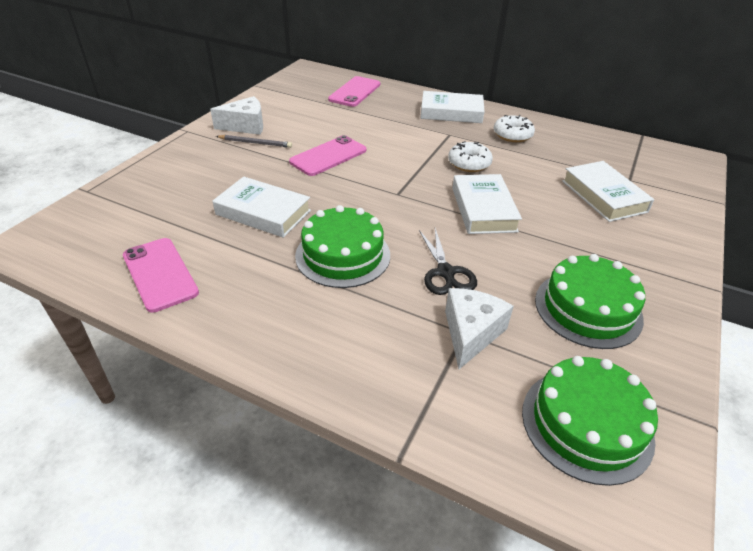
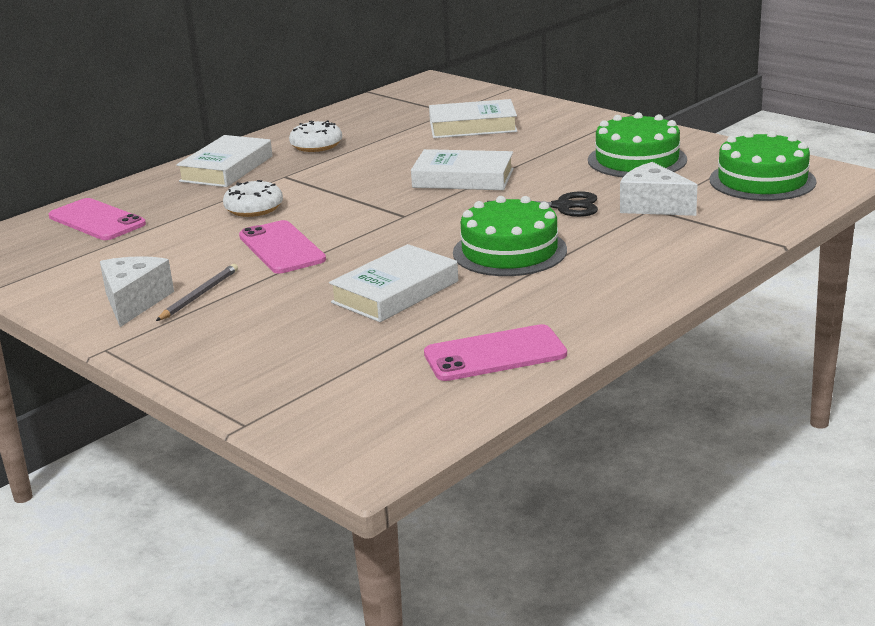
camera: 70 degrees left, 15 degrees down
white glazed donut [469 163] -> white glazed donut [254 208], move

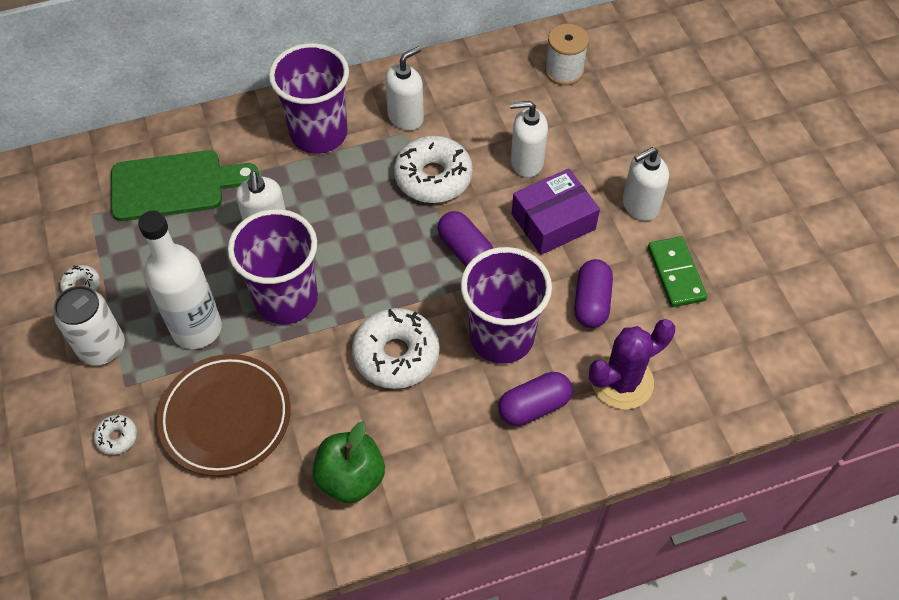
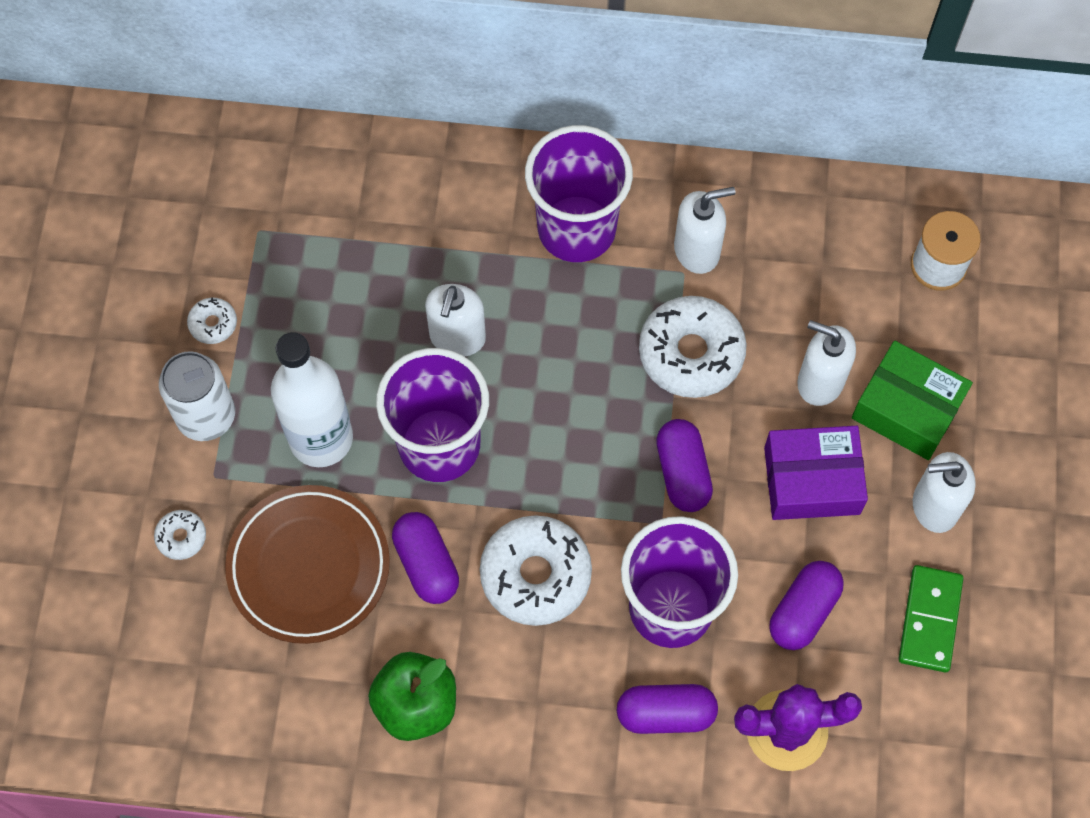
camera: 25 degrees right, 10 degrees up
leaf-green chopping board [174 185] -> none
none -> royal purple pill shape [426 564]
none -> leaf-green package [907 409]

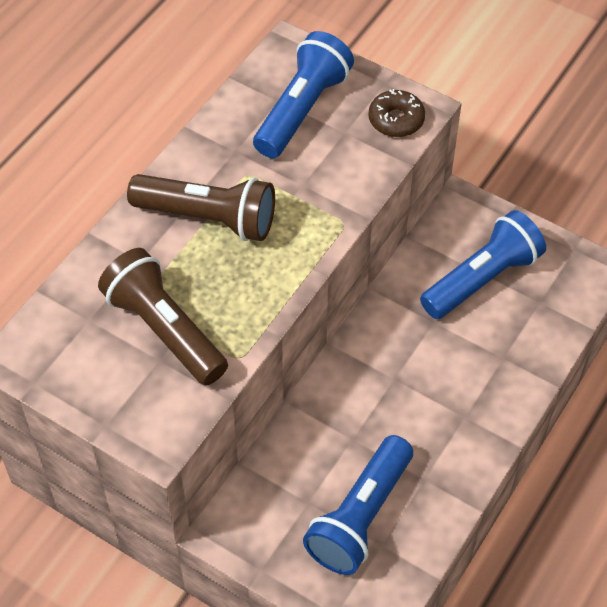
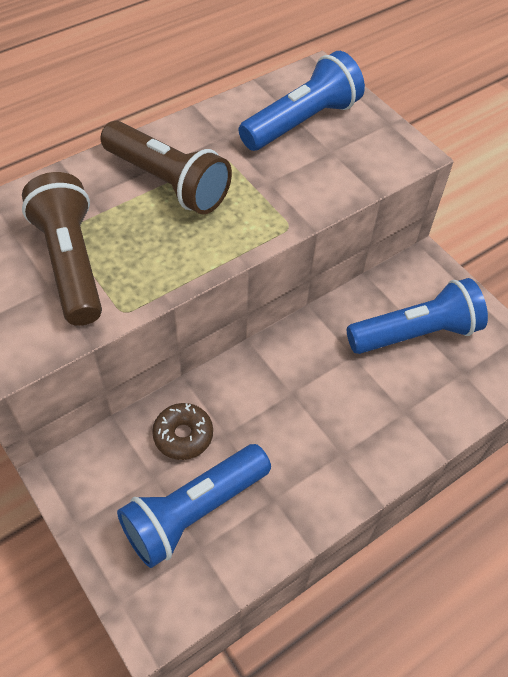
camera: 20 degrees right, 0 degrees up
dark brown glazed donut [396 120] -> dark brown glazed donut [183 435], move

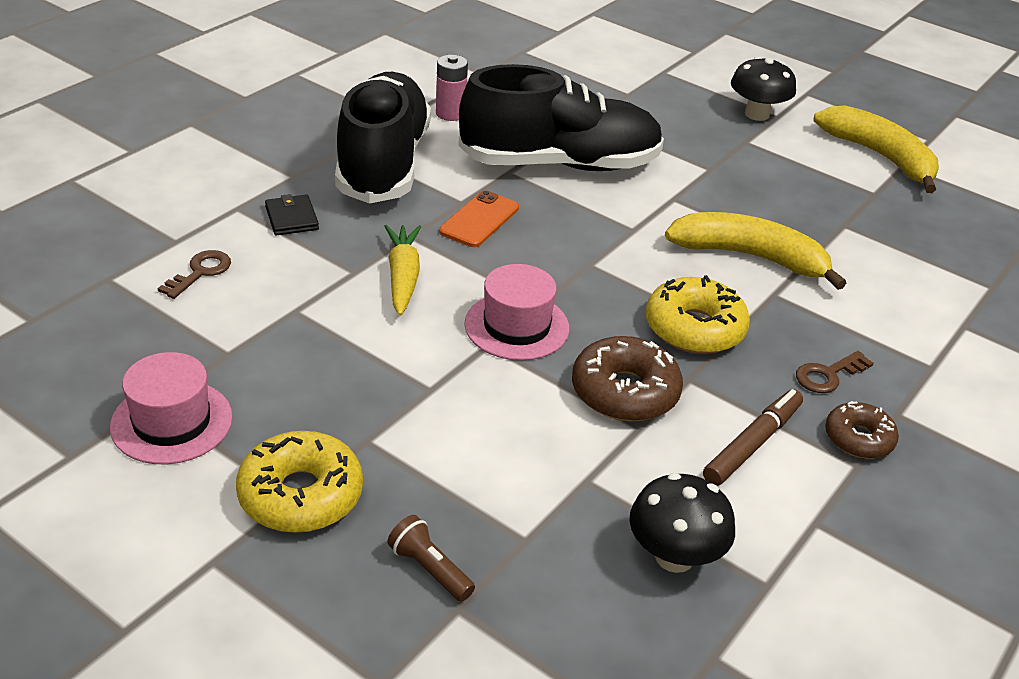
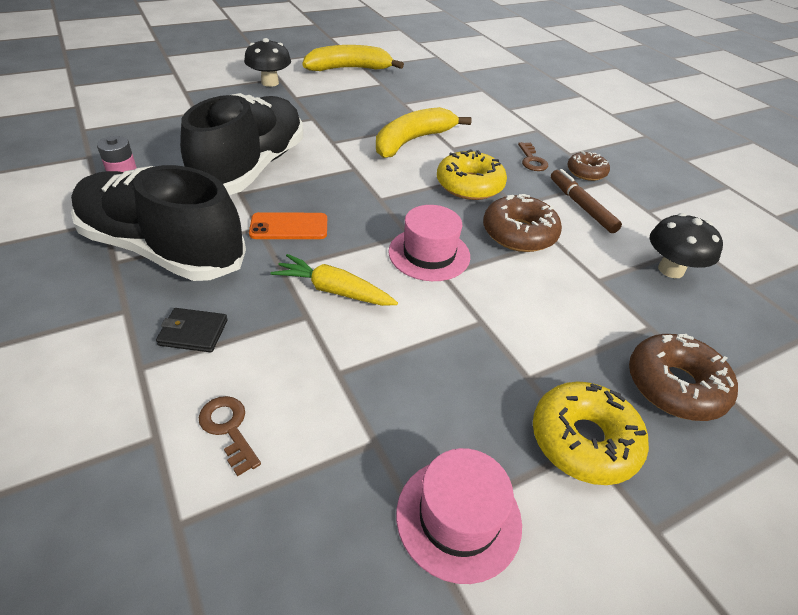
camera: 65 degrees left, 5 degrees up
dark brown pocket torch [429 569] -> dark brown glazed donut [675 386]
orange mobile phone [479 220] -> orange mobile phone [289 227], 60 degrees counterclockwise

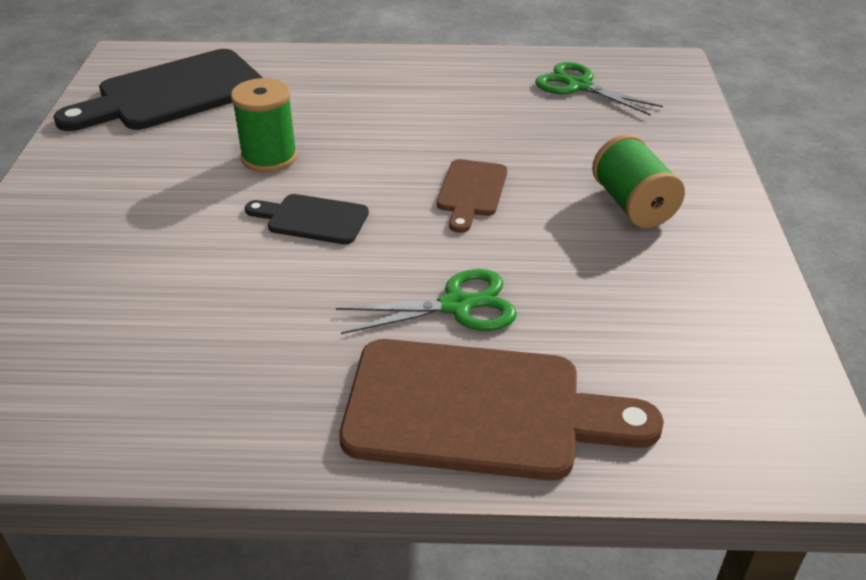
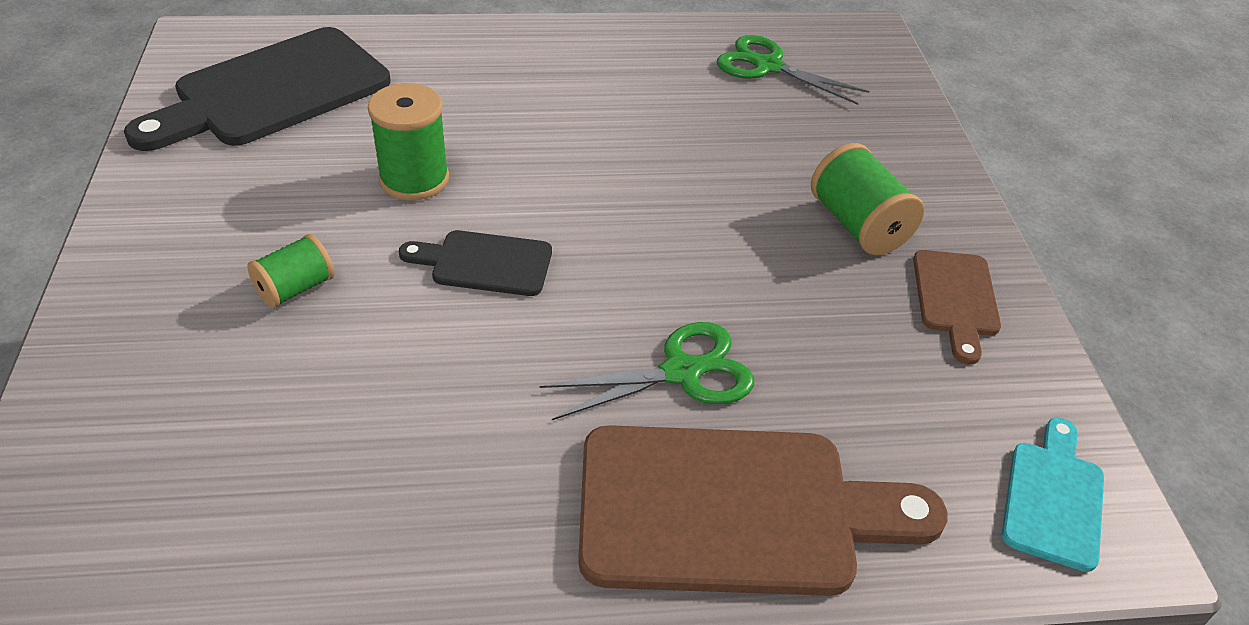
camera: 10 degrees left, 5 degrees up
dark brown chopping board [471 192] -> dark brown chopping board [955 299], move
none -> leaf-green spool [295 288]
none -> aqua chopping board [1053 498]

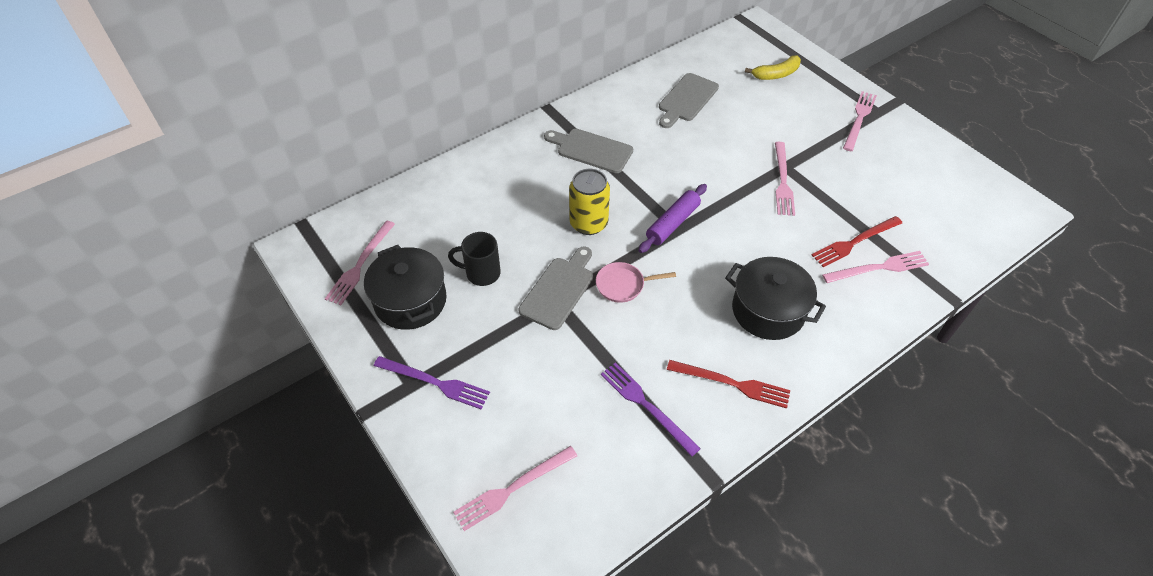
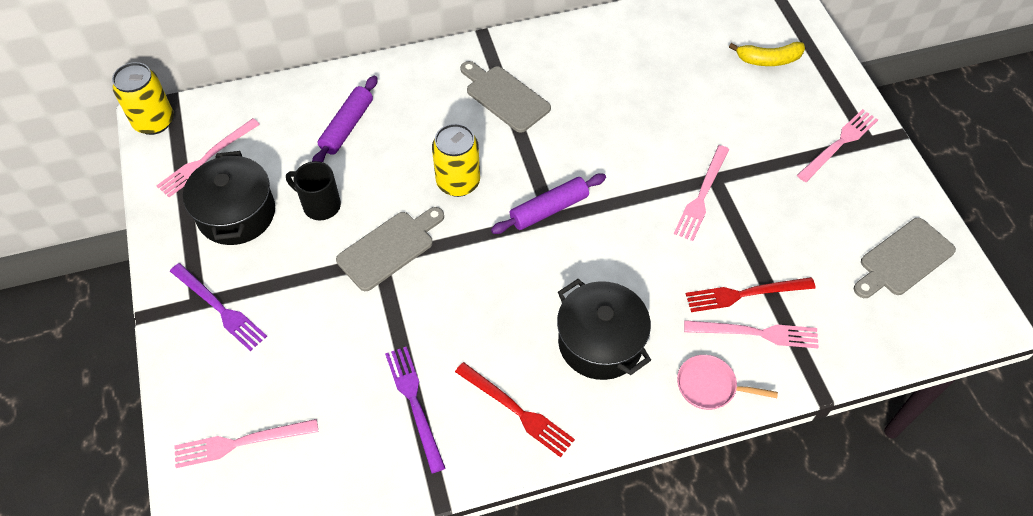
camera: 20 degrees right, 5 degrees up
rose-pink frying pan [623 285] -> rose-pink frying pan [710 386], move
ash-grey chopping board [686 99] -> ash-grey chopping board [903 259], move
none -> golden tin [154 121]
none -> royal purple pastry roller [347 127]

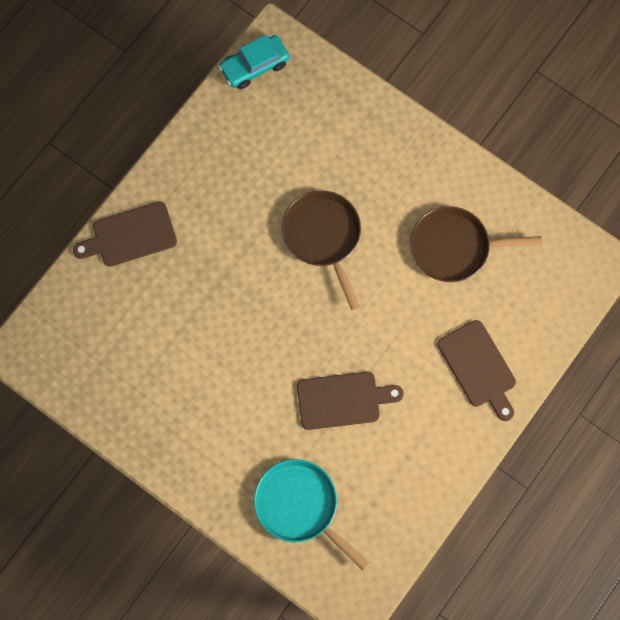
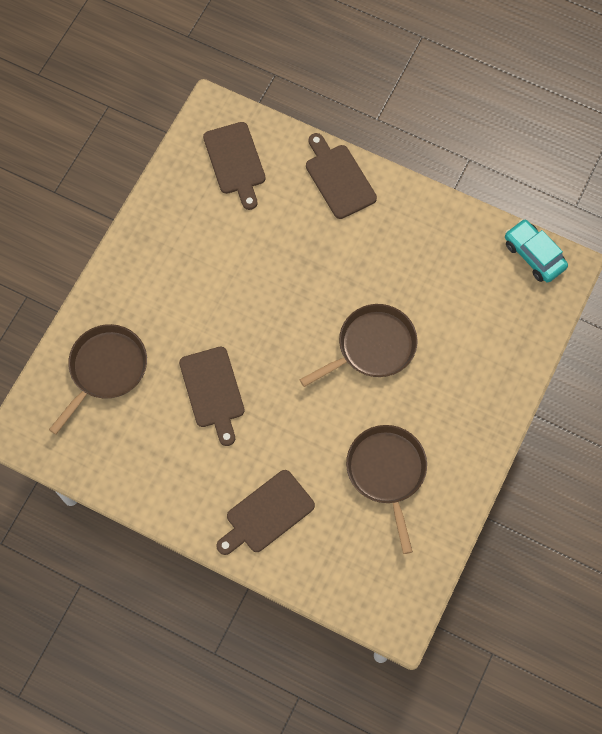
camera: 80 degrees right, 5 degrees down
aqua frying pan [300 506] -> dark brown frying pan [105 369]
none -> dark brown chopping board [235 162]

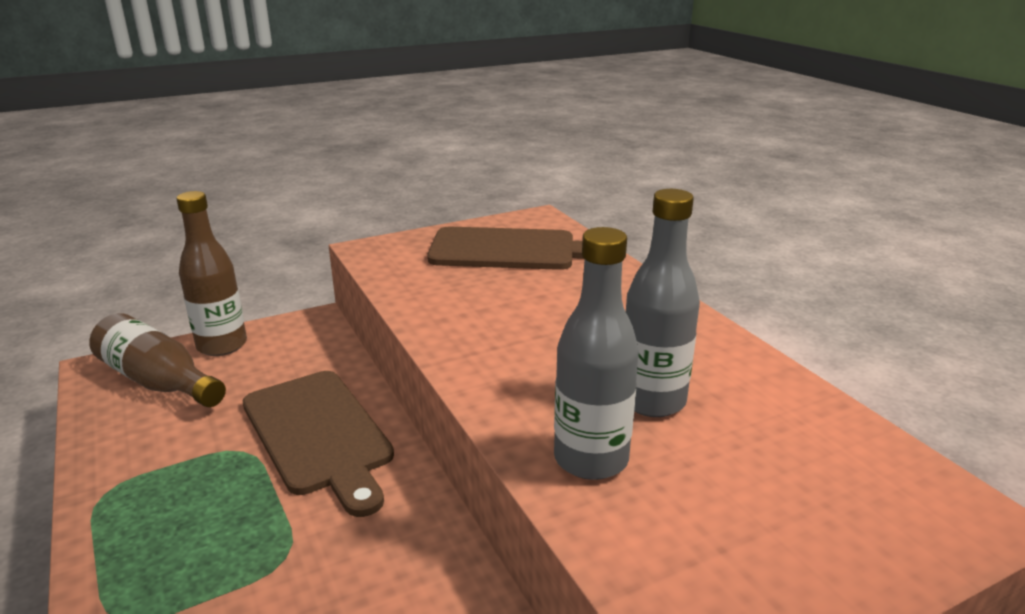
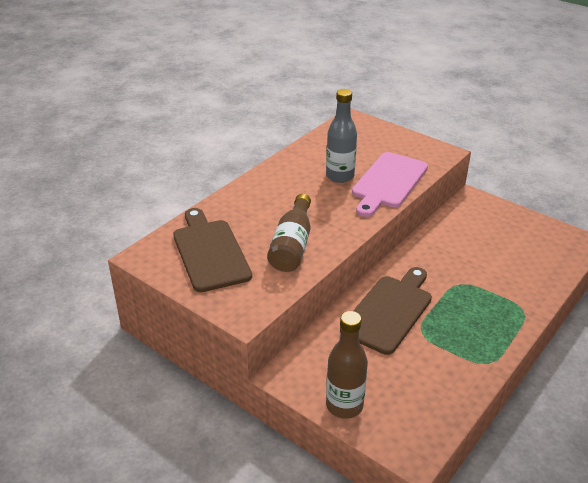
camera: 115 degrees left, 10 degrees up
dark brown bottle [158 382] -> dark brown bottle [292 245], move
ash-grey bottle [591 459] -> rose-pink chopping board [388 182]

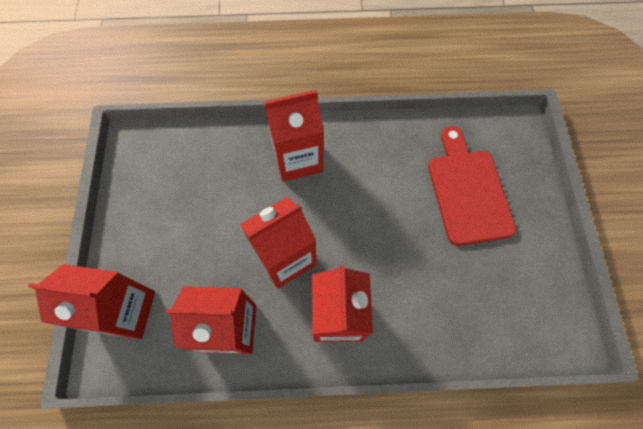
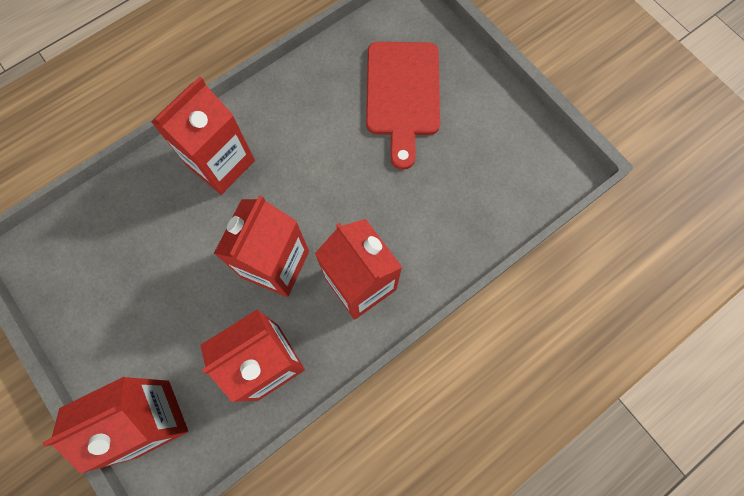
camera: 35 degrees left, 5 degrees up
crimson chopping board [468 191] -> crimson chopping board [402 95], 135 degrees counterclockwise

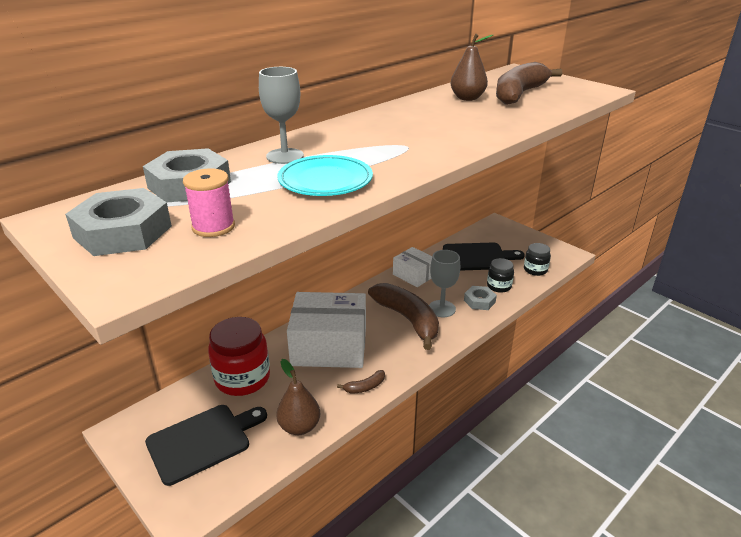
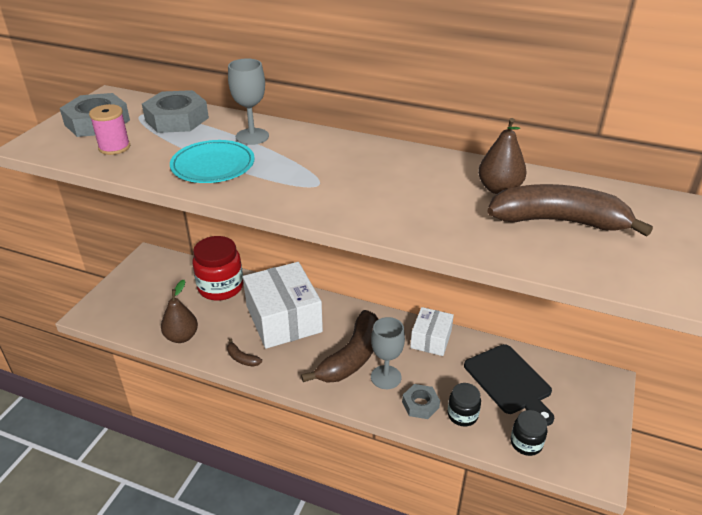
camera: 65 degrees right, 5 degrees up
ebony chopping board [203 441] -> none

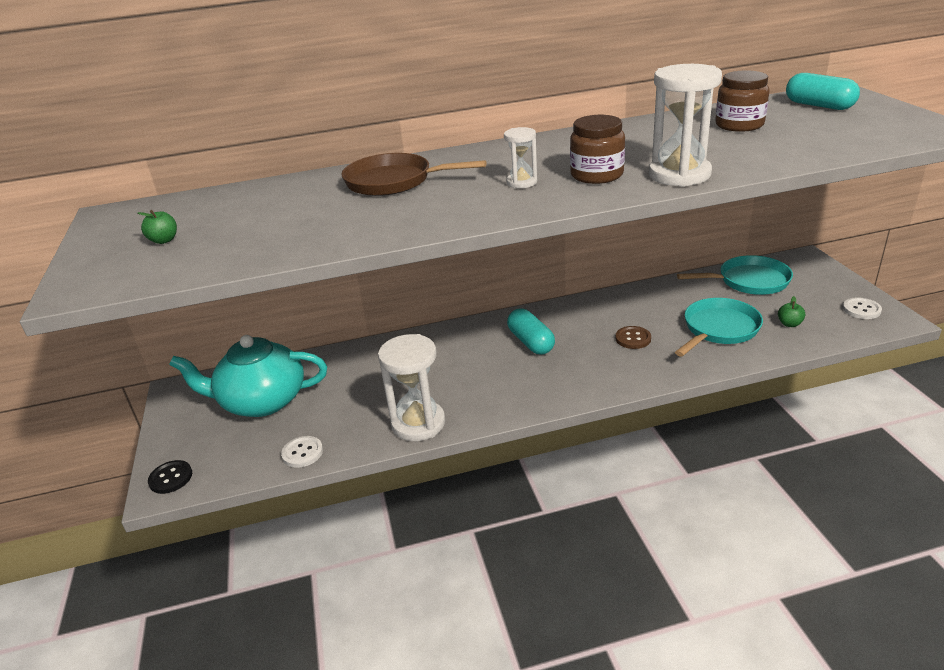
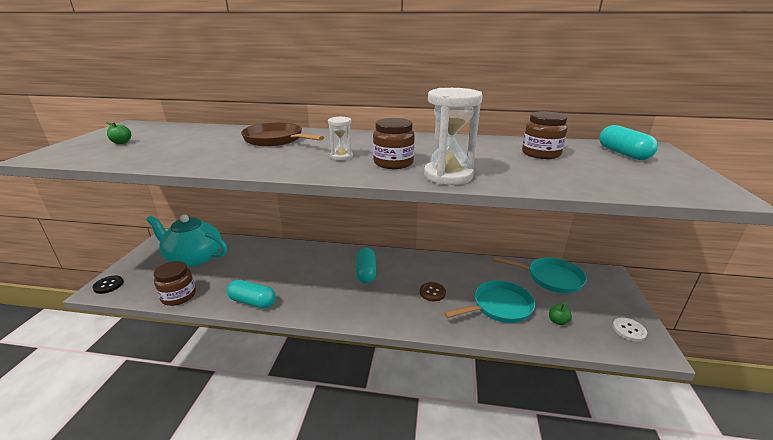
camera: 20 degrees right, 5 degrees down
white sewing button [302 453] -> dark brown jam jar [179 296]
white sandglass [418 423] -> aqua pill shape [253 302]

